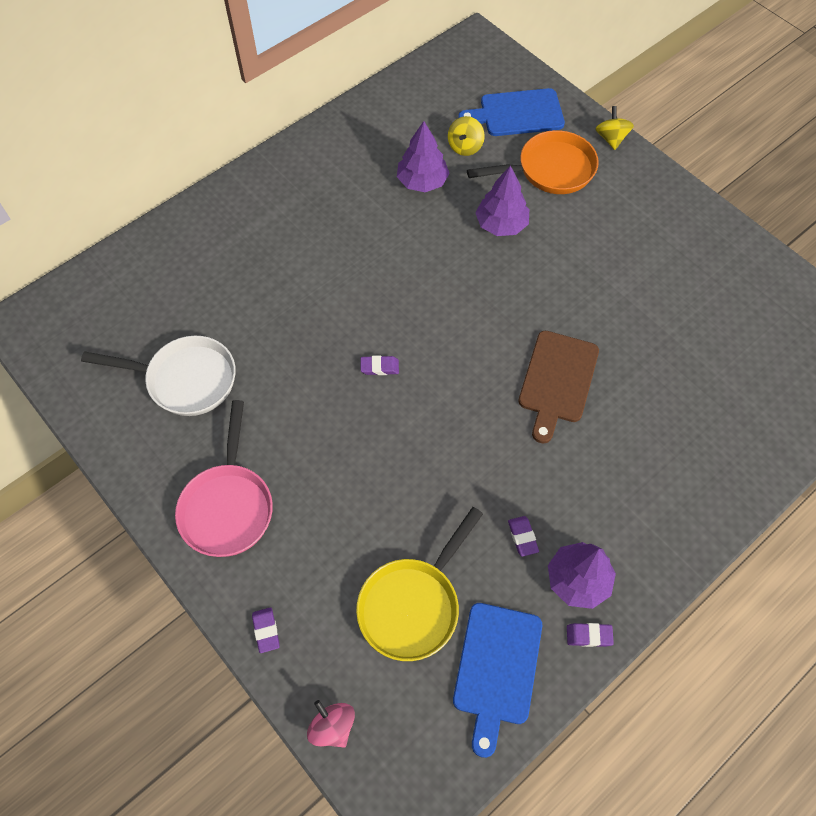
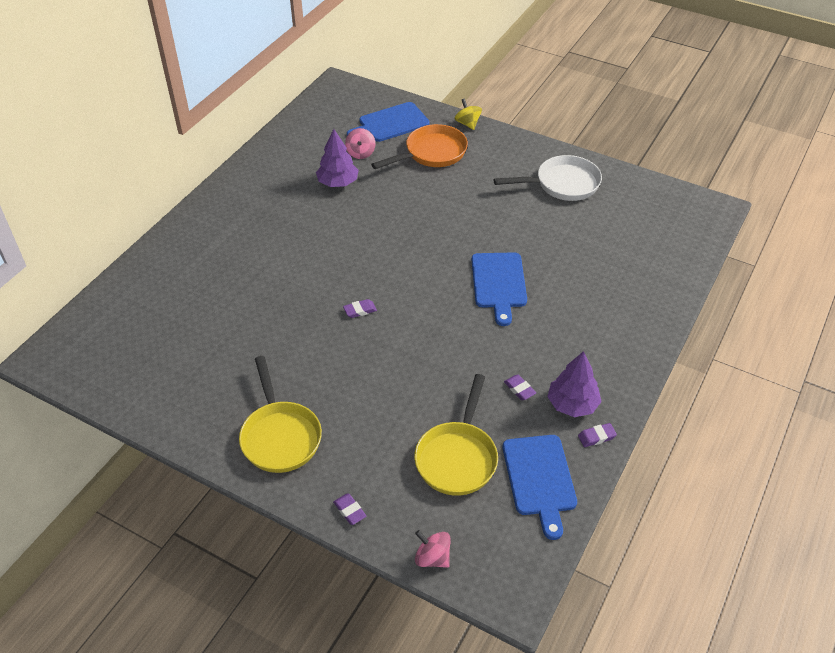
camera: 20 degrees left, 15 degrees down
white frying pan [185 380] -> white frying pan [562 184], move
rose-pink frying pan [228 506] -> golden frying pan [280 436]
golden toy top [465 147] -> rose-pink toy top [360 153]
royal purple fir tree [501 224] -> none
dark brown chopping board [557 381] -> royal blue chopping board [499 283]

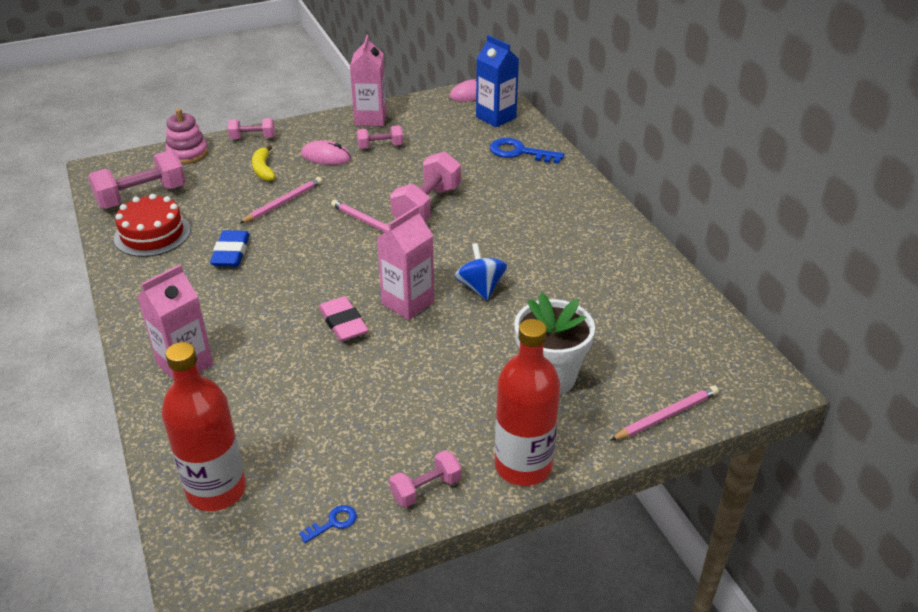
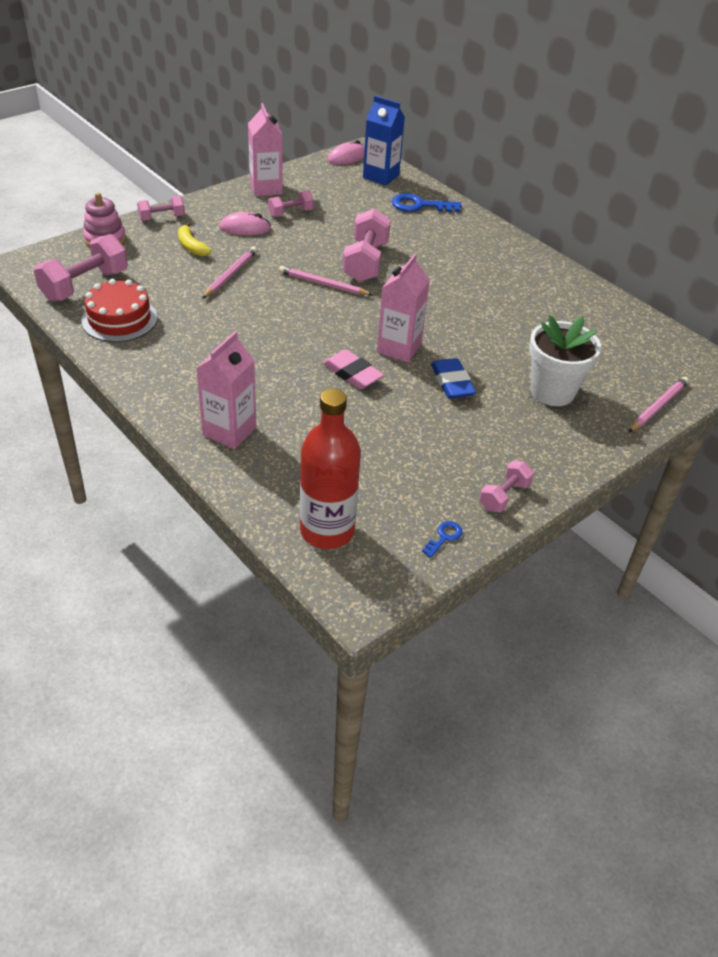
camera: 20 degrees left, 5 degrees up
royal blue gum eraser [231 253] -> royal blue gum eraser [452 382], move
royal blue toy top [480 288] -> none
crimson bottle [523 466] -> none

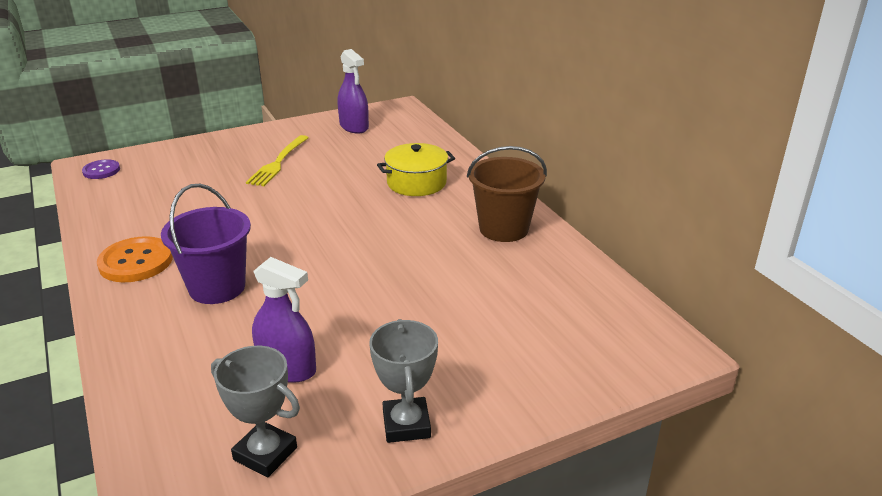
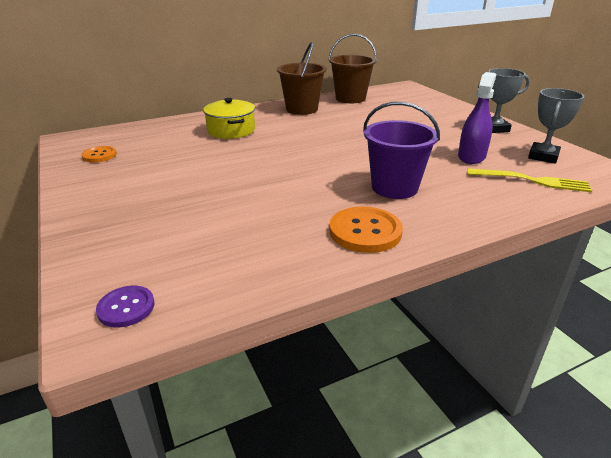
camera: 90 degrees left, 0 degrees up
golden table fork [278 162] -> golden table fork [532 181], move
royal purple sprayer [354 126] -> orange sewing button [99 155]
none -> dark brown sand bucket [350 98]

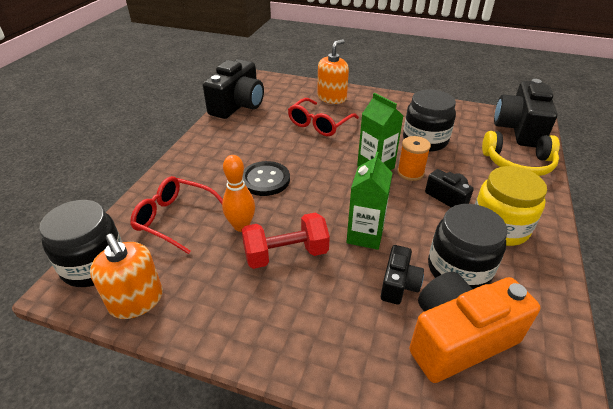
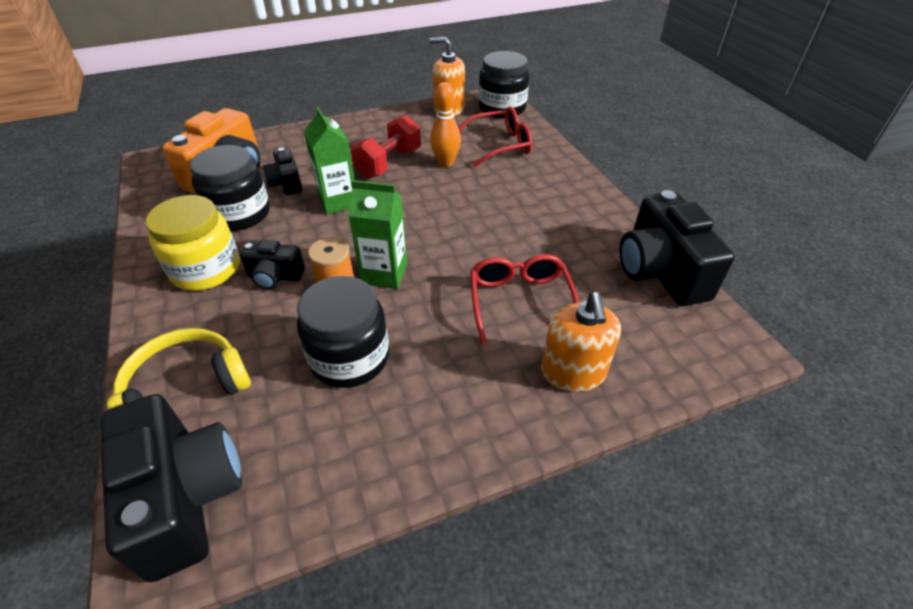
camera: 140 degrees right, 5 degrees up
ebony sewing button [265 180] -> none

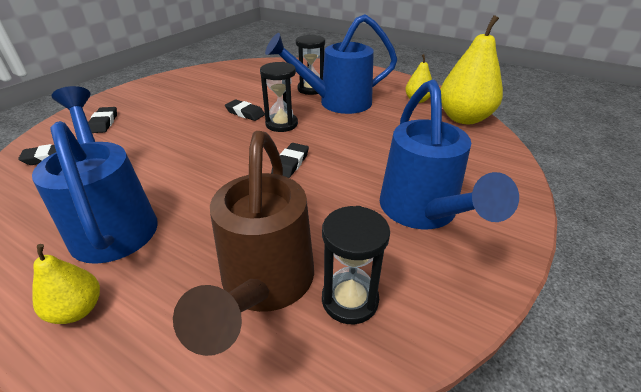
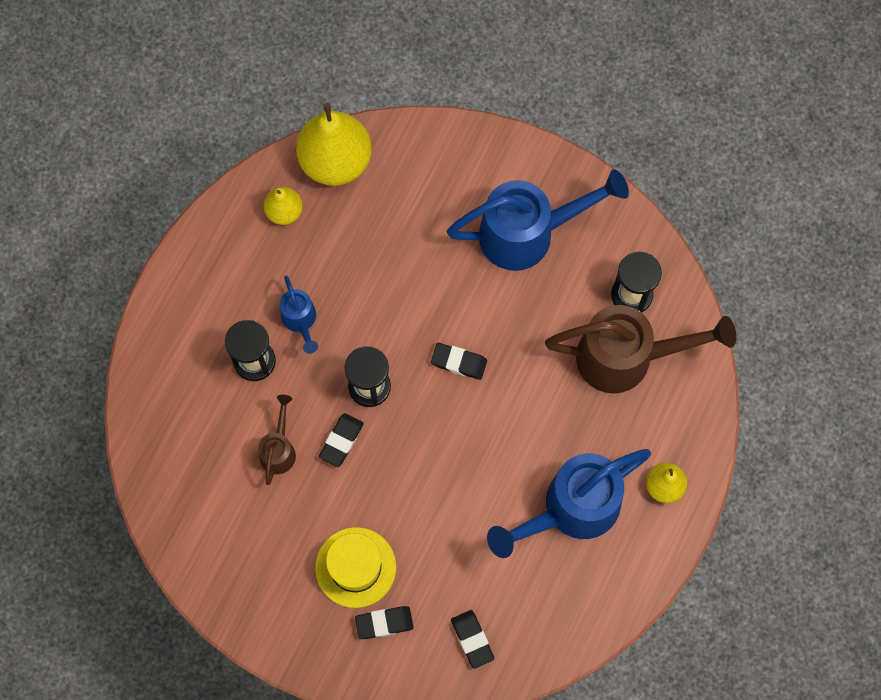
camera: 95 degrees left, 35 degrees up
royal blue watering can [336 103] -> royal blue watering can [300 321], x0.49
none -> dark brown watering can [279 449]
none -> golden hat [355 567]

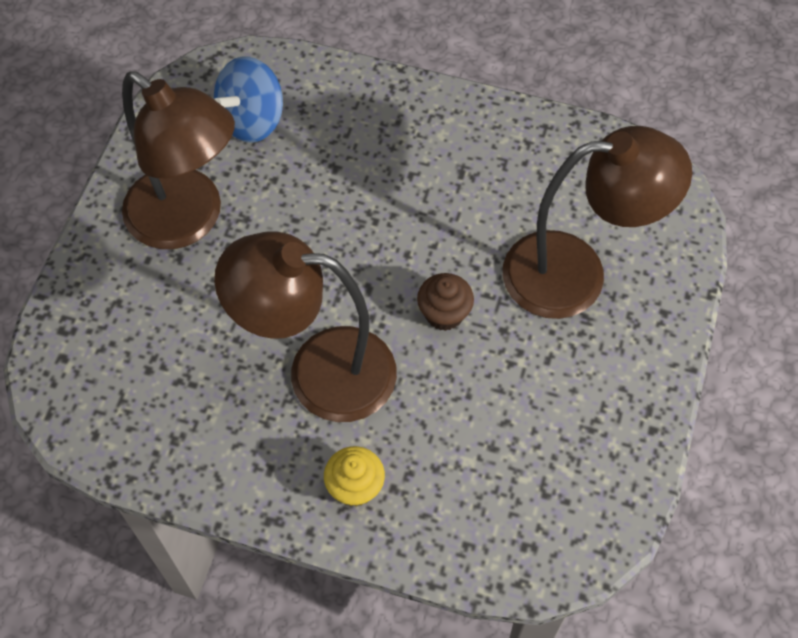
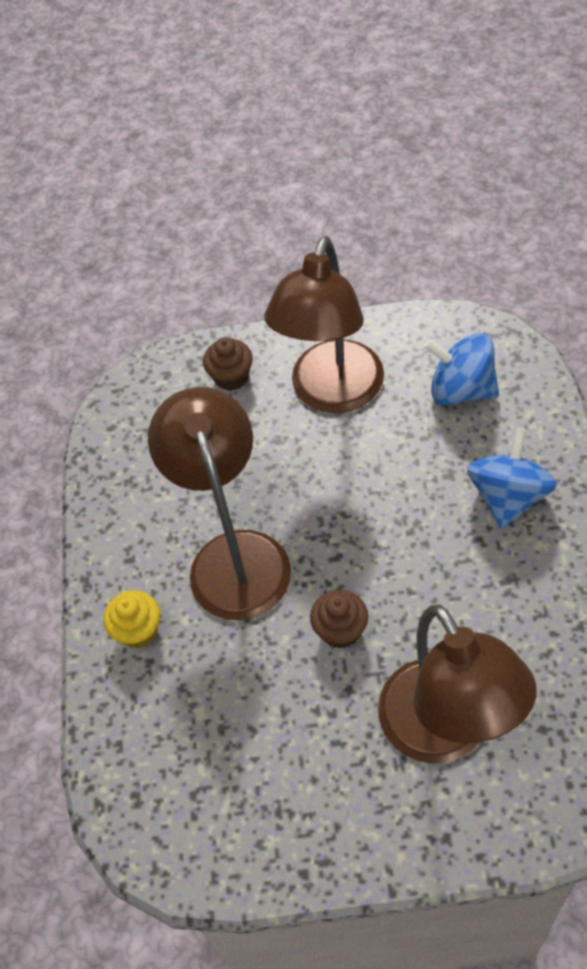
camera: 75 degrees right, 5 degrees down
none -> dark brown fairy cake [231 377]
none -> royal blue toy top [508 496]

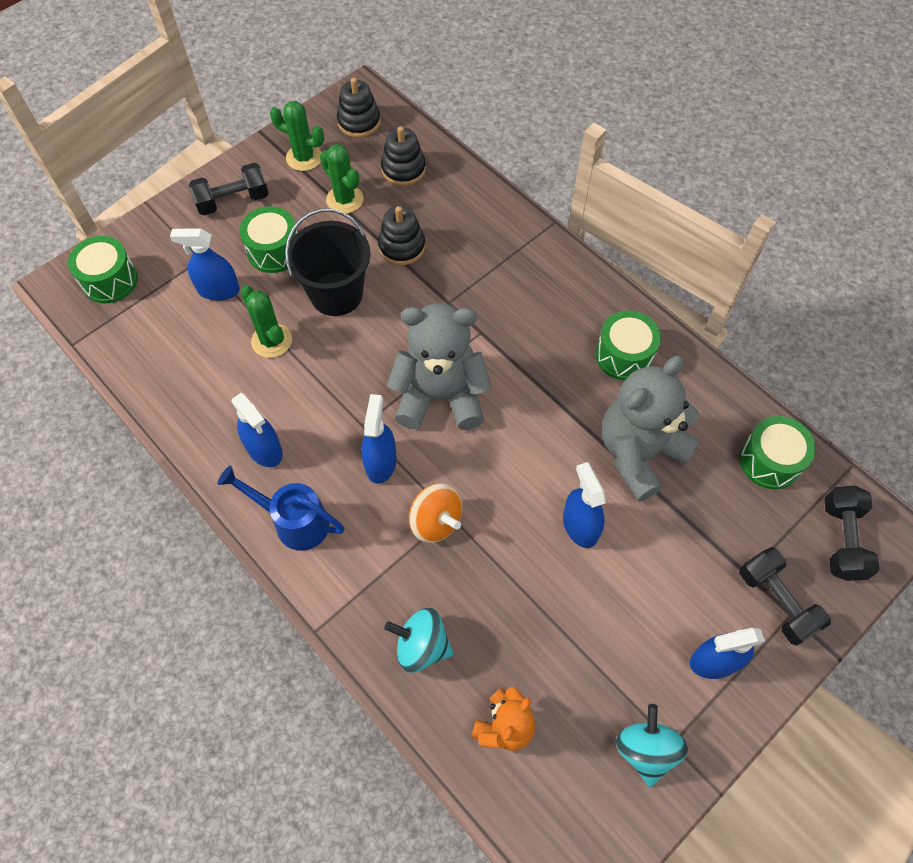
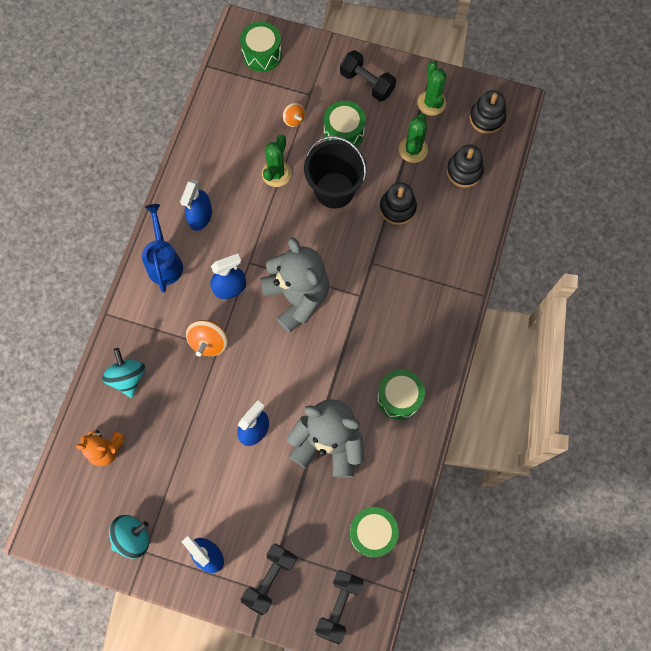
camera: 60 degrees right, 10 degrees up
royal blue sprayer [218 290] -> orange toy top [294 119]
ebony free weight [842 540] -> ebony free weight [339 605], 45 degrees counterclockwise

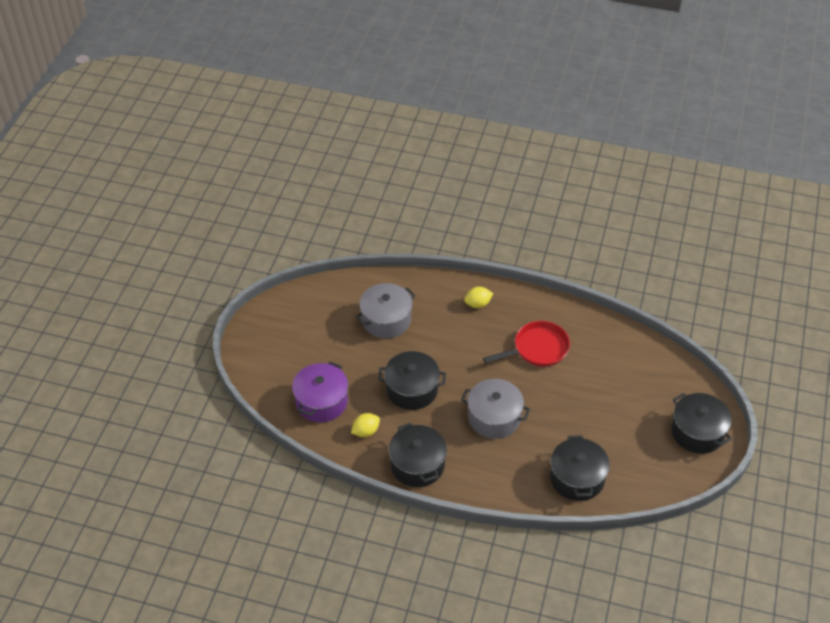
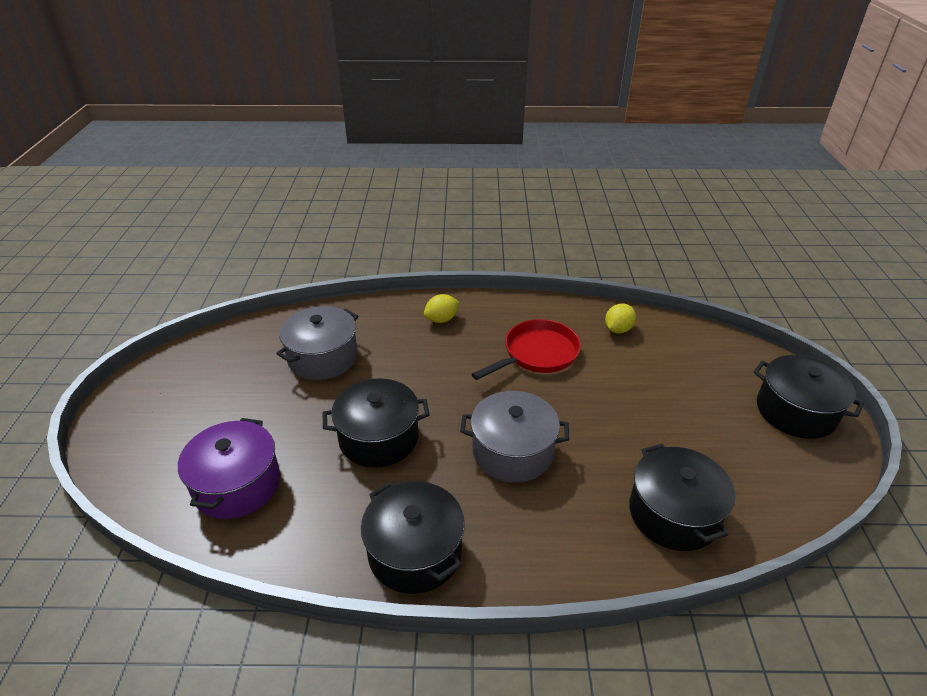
camera: 15 degrees left, 10 degrees down
golden lemon [365 431] -> golden lemon [618 329], move

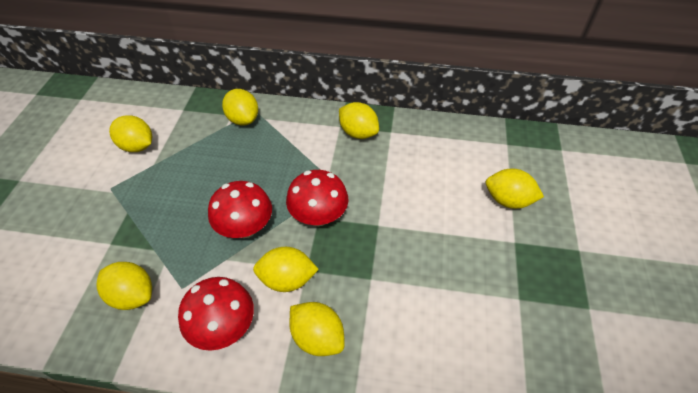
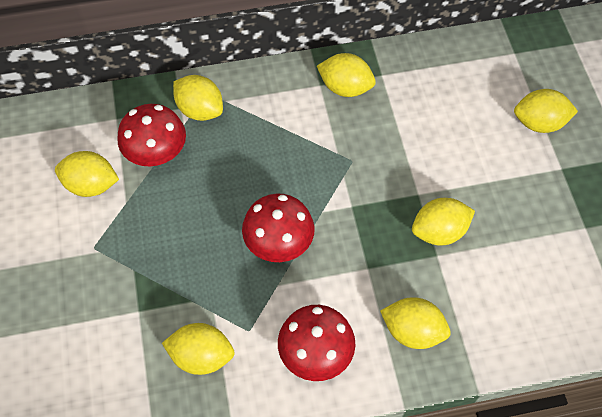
camera: 20 degrees left, 10 degrees up
golden lemon [287 279] -> golden lemon [439 231], move
crimson mushroom [318 216] -> crimson mushroom [156 154], move

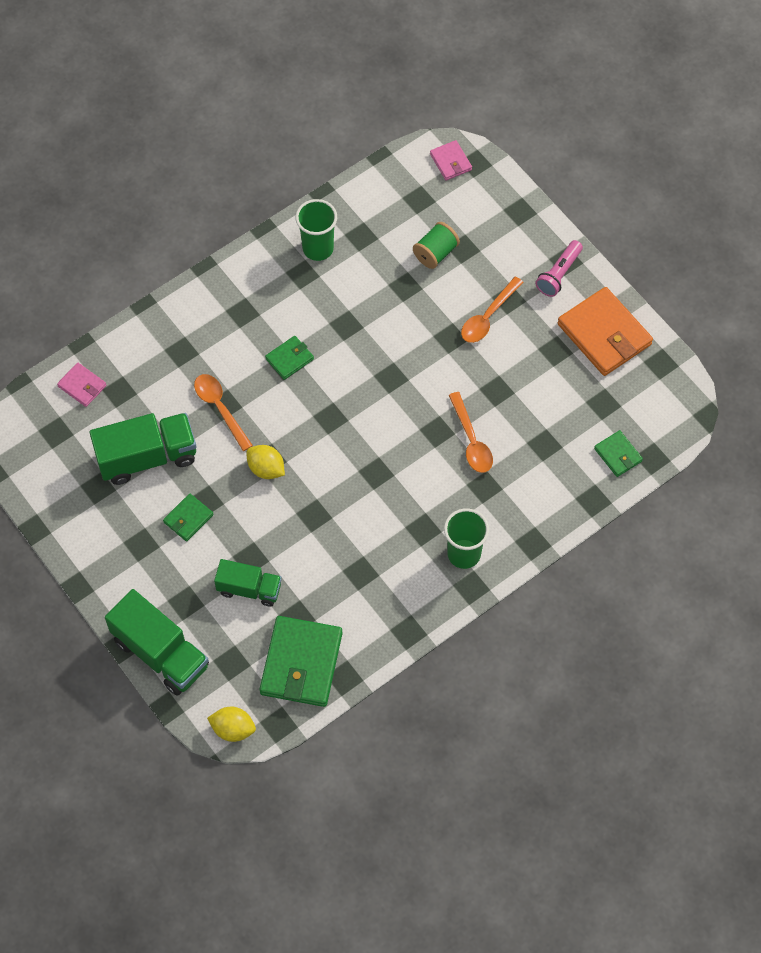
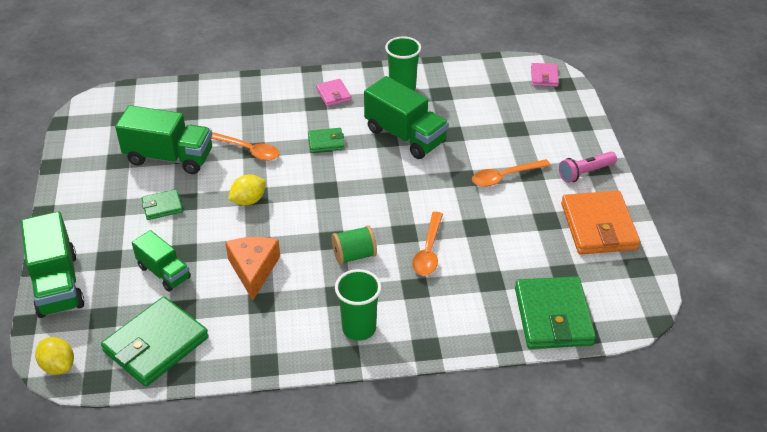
camera: 30 degrees right, 20 degrees down
rose-pink wallet [82 386] -> rose-pink wallet [333 94], move
orange tablespoon [220 408] -> orange tablespoon [248 150], 120 degrees clockwise
golden lemon [266 469] -> golden lemon [248 200], 75 degrees clockwise
leaf-green spool [435 253] -> leaf-green spool [354 255], move
leaf-green wallet [618 455] -> leaf-green wallet [553 316], x2.00
none -> orange cheese [253 270]
none -> leaf-green lorry [405 136]

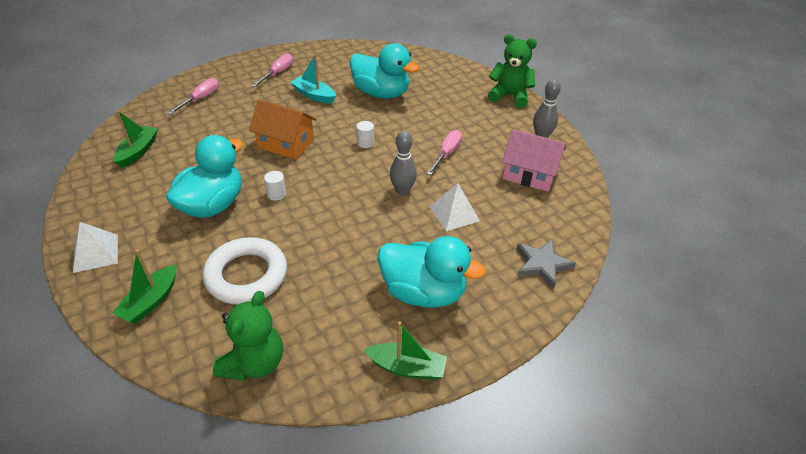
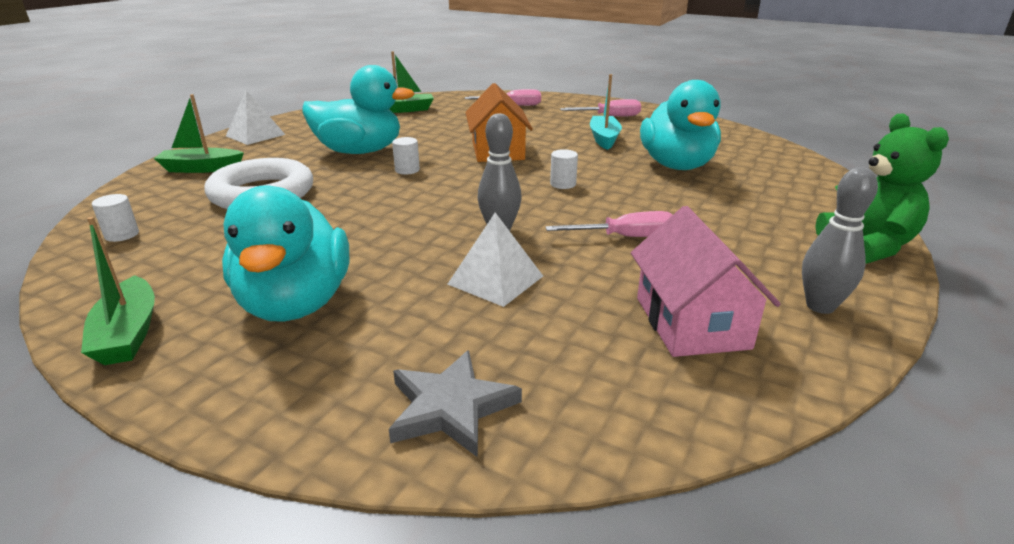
camera: 60 degrees right, 15 degrees down
leaf-green teddy [254 363] -> white cylinder shape [122 235]

